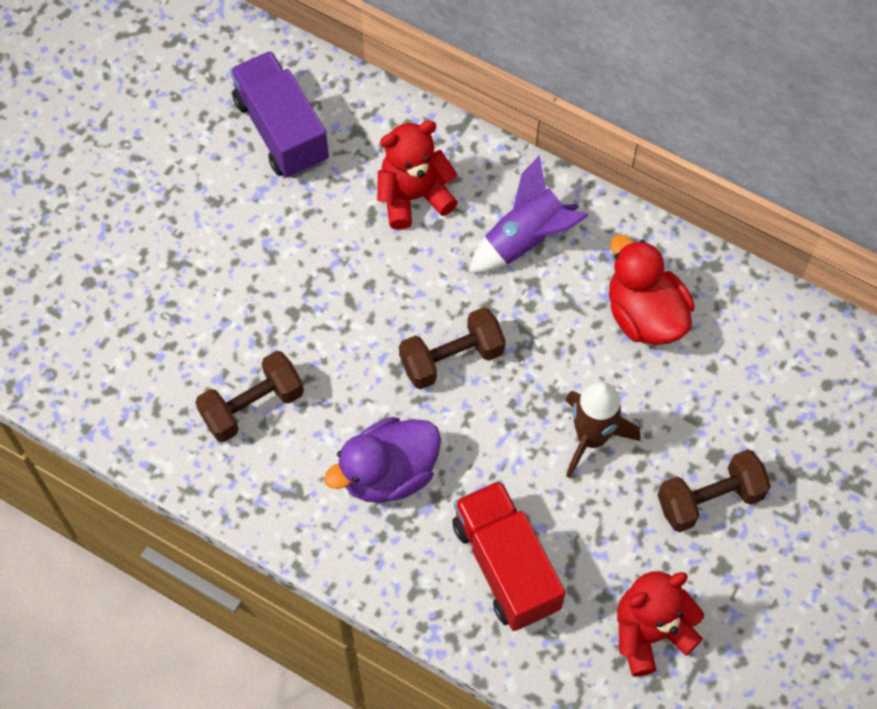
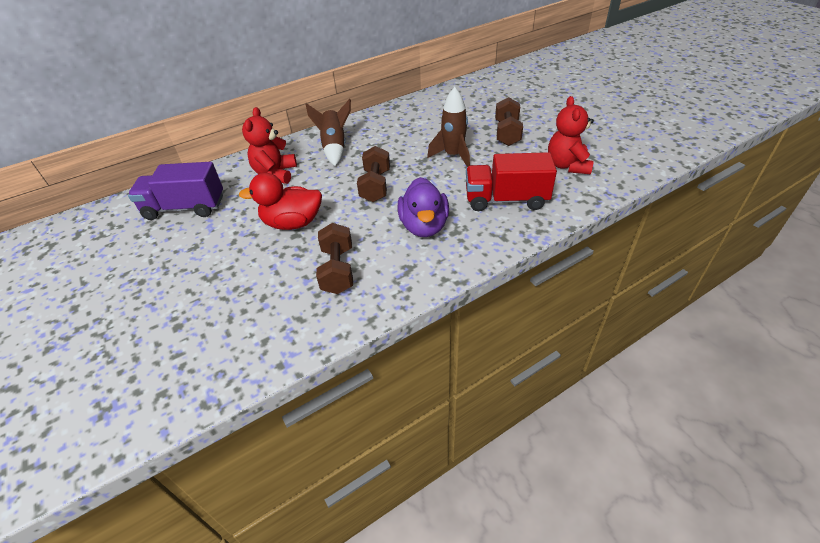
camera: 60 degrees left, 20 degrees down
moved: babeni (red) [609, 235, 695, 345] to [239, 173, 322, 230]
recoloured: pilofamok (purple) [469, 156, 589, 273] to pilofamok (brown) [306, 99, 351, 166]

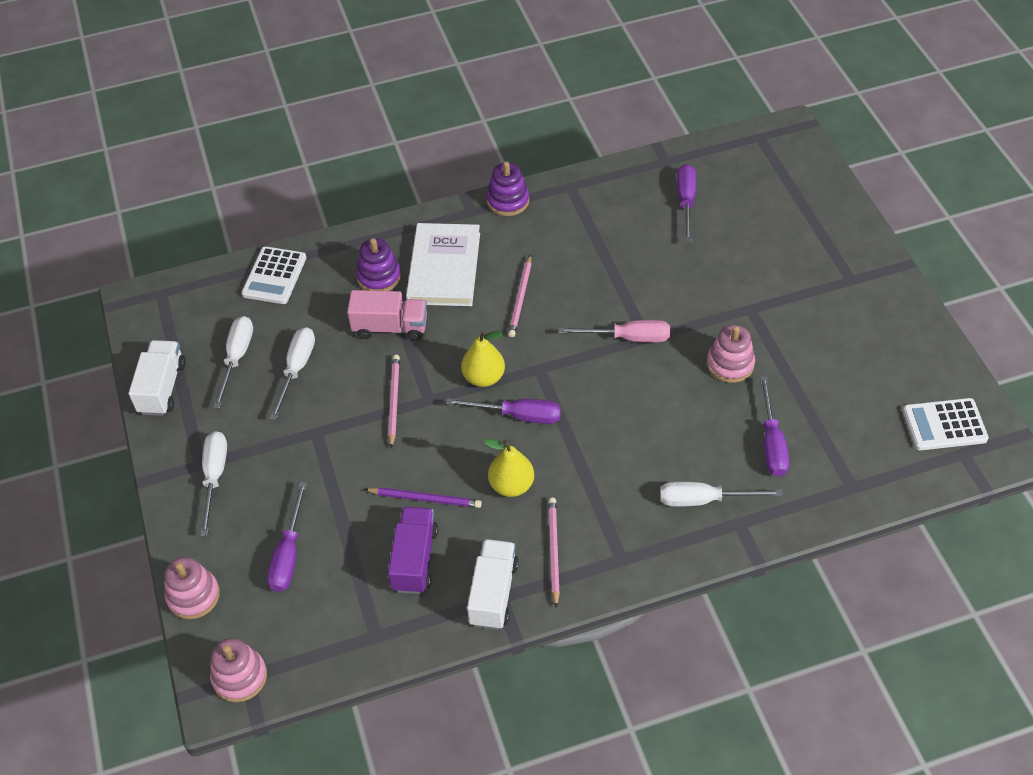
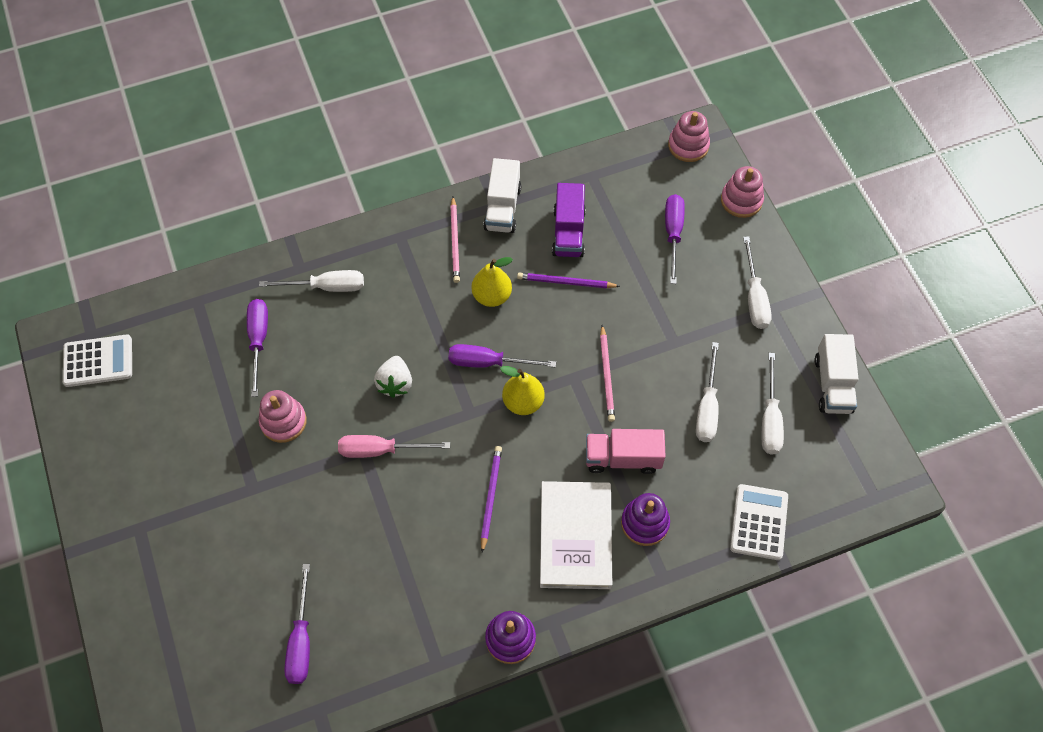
camera: 175 degrees right, 10 degrees up
added: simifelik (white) [374, 356, 412, 398]
recoloured: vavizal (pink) [508, 254, 531, 337] to vavizal (purple) [481, 446, 502, 553]

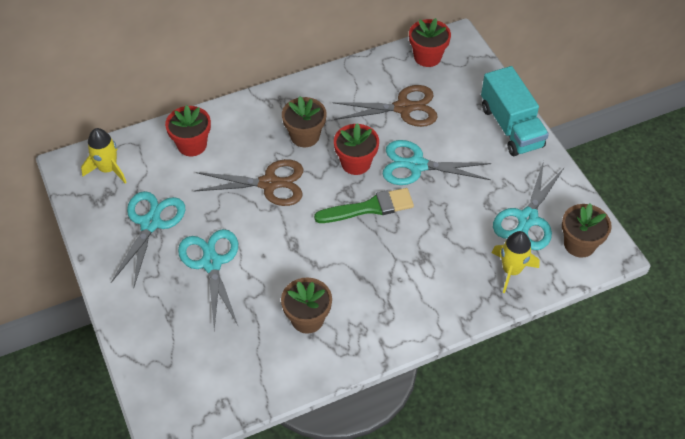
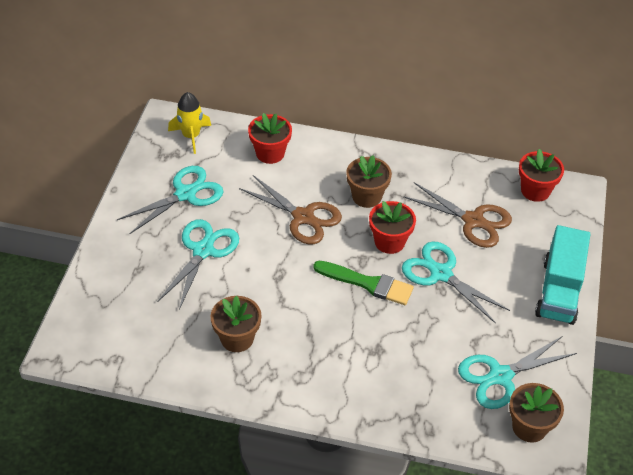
camera: 35 degrees right, 5 degrees down
removed: pilofamok (yellow) [492, 231, 540, 293]

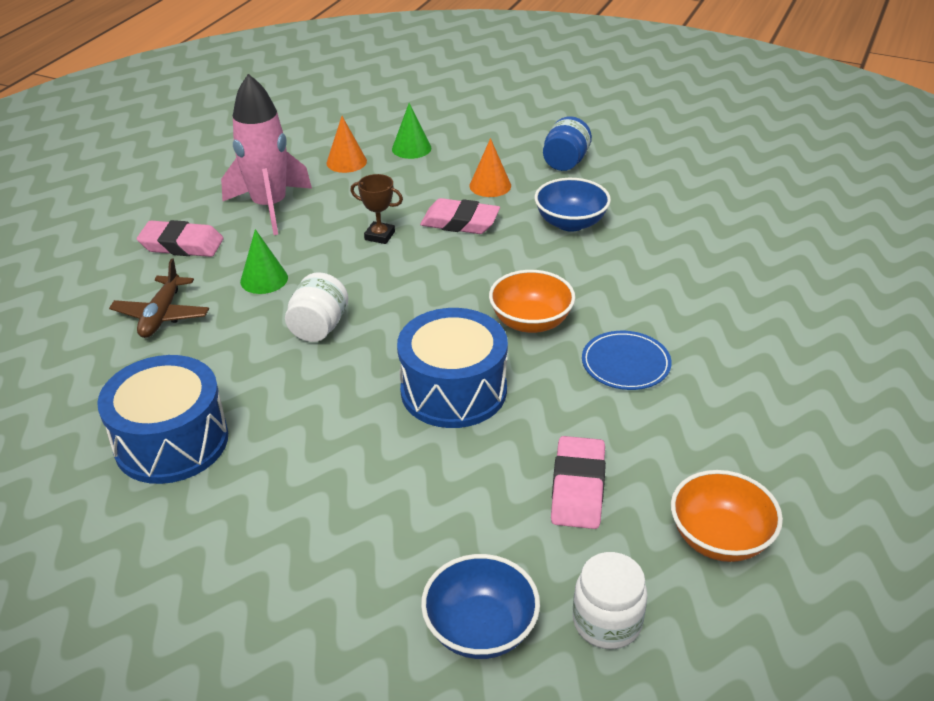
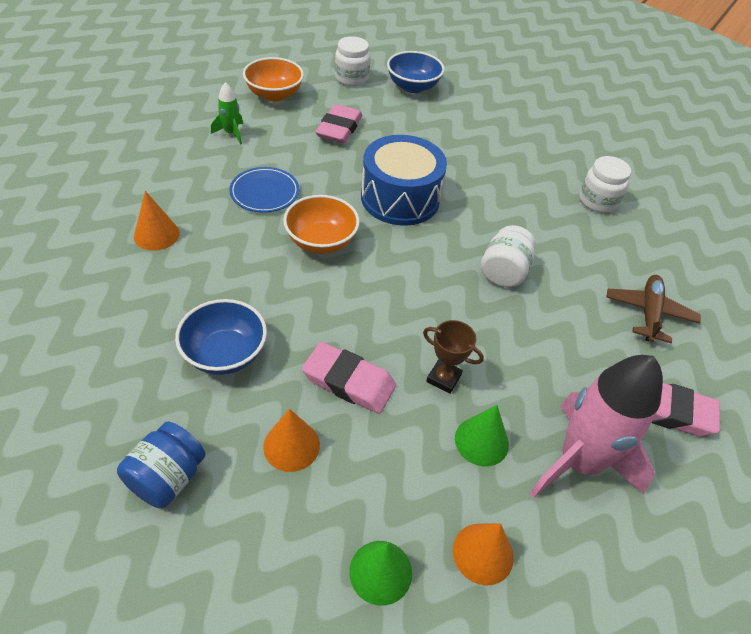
camera: 175 degrees left, 10 degrees up
added: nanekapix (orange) [134, 191, 180, 251]; pilofamok (green) [211, 82, 243, 145]
moved: nanekapix (green) [240, 229, 288, 294] to [455, 405, 509, 467]
replaced: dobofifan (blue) [97, 355, 228, 484] to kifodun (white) [579, 156, 631, 213]

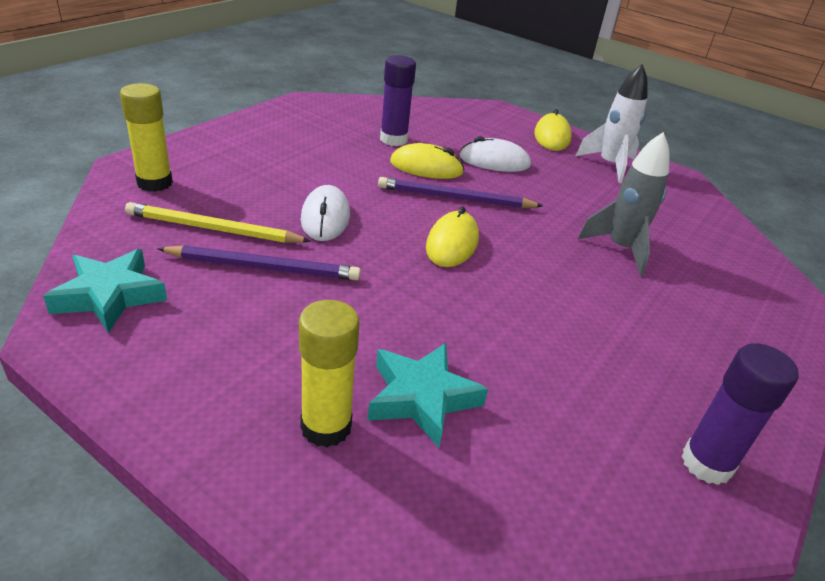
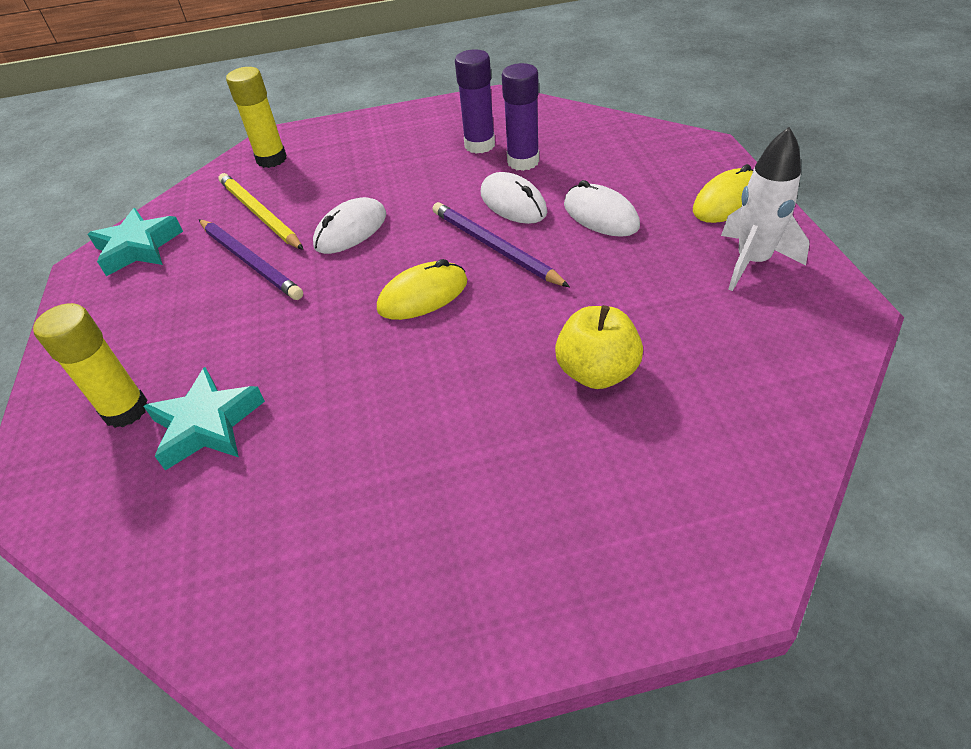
camera: 50 degrees right, 10 degrees up
moved: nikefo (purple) [681, 343, 799, 485] to [455, 49, 495, 154]
replaced: pilofamok (grey) [578, 132, 670, 275] to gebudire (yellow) [555, 305, 643, 389]
recoloured: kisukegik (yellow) [390, 143, 465, 179] to kisukegik (white) [481, 172, 547, 224]

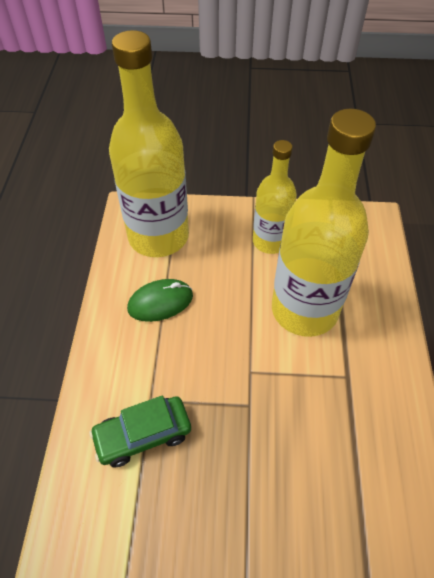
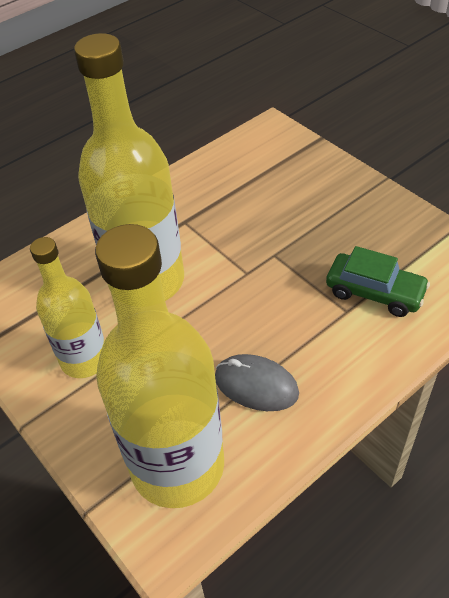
camera: 130 degrees left, 5 degrees down
recoloured: kisukegik (green) [127, 279, 193, 322] to kisukegik (grey) [215, 354, 299, 411]

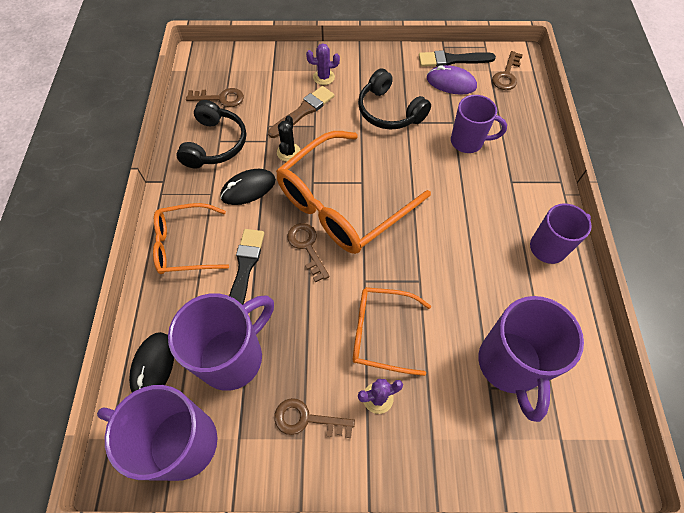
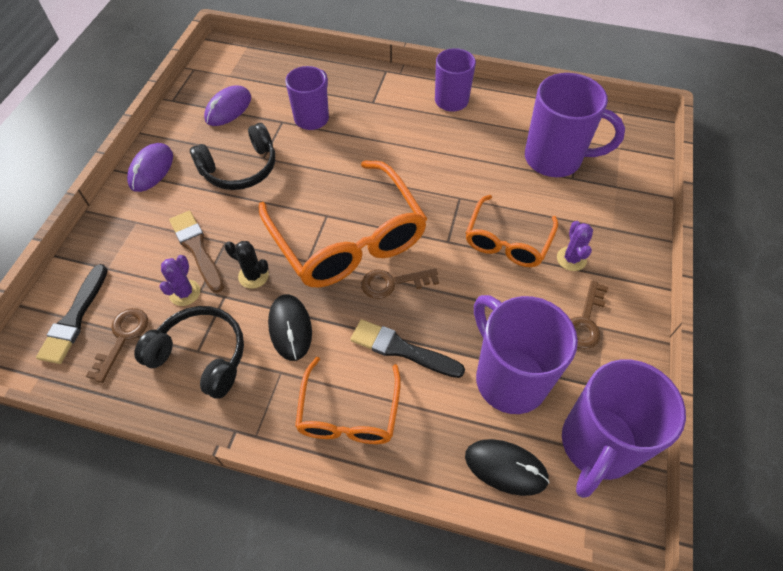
camera: 75 degrees left, 5 degrees down
removed: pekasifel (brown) [492, 51, 523, 90]
added: kisukegik (purple) [127, 143, 173, 192]
moved: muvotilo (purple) [306, 43, 340, 85] to [159, 255, 200, 306]; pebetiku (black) [419, 50, 496, 67] to [36, 264, 108, 364]

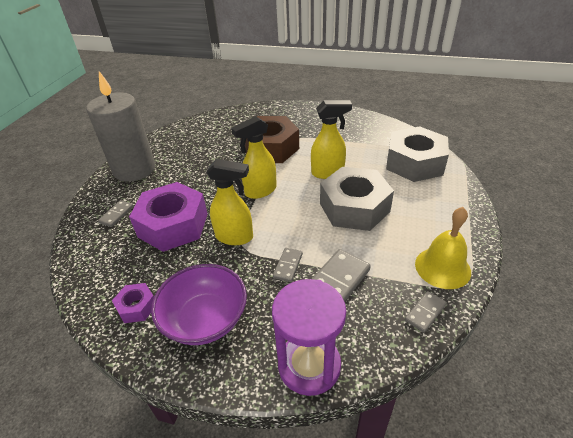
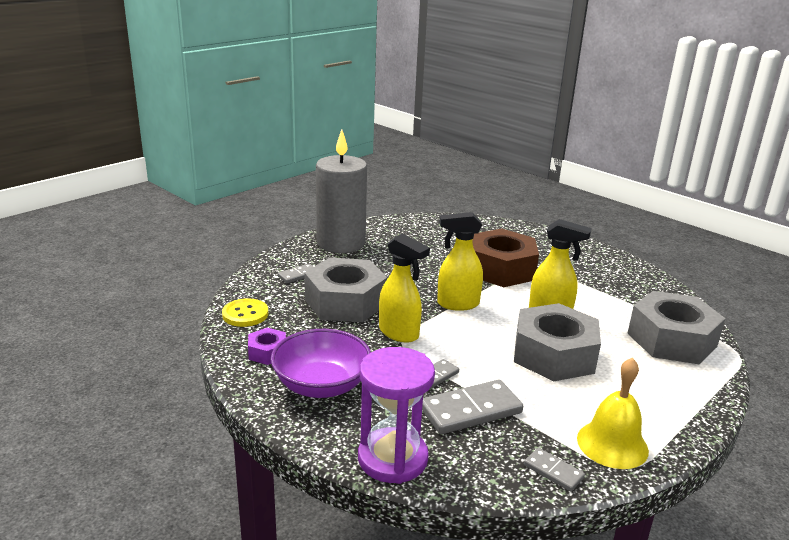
camera: 25 degrees right, 15 degrees down
added: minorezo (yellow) [222, 298, 268, 327]
recoloured: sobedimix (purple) [129, 182, 208, 252] to sobedimix (grey) [304, 258, 387, 322]
turned: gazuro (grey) [405, 291, 447, 333] = [524, 448, 585, 491] 60 degrees clockwise

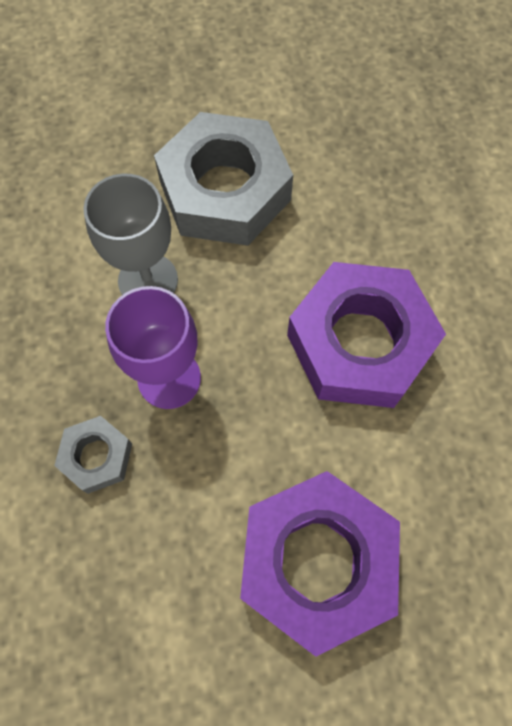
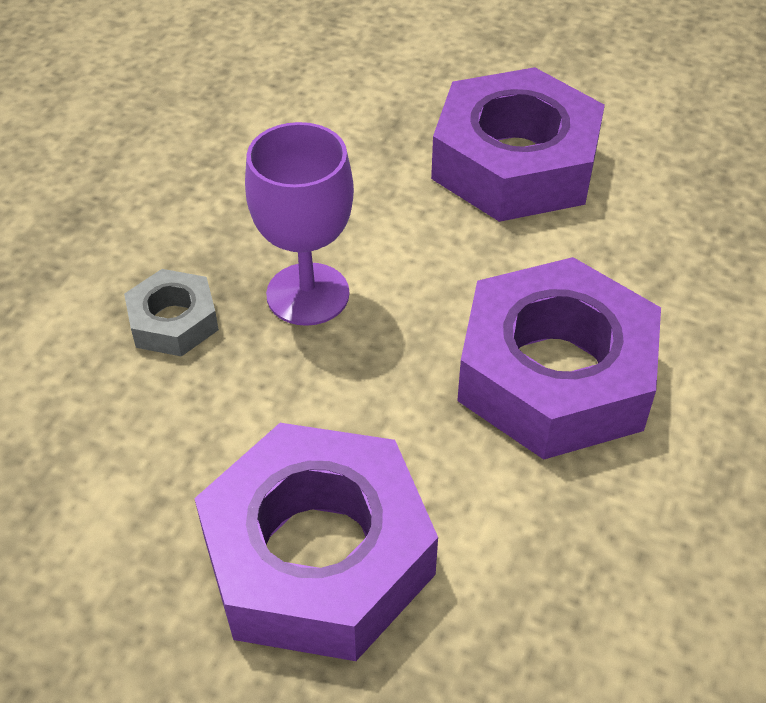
camera: 35 degrees right, 20 degrees down
removed: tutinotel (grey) [83, 173, 178, 295]
recoloured: sobedimix (grey) [154, 112, 293, 246] to sobedimix (purple) [431, 67, 605, 222]

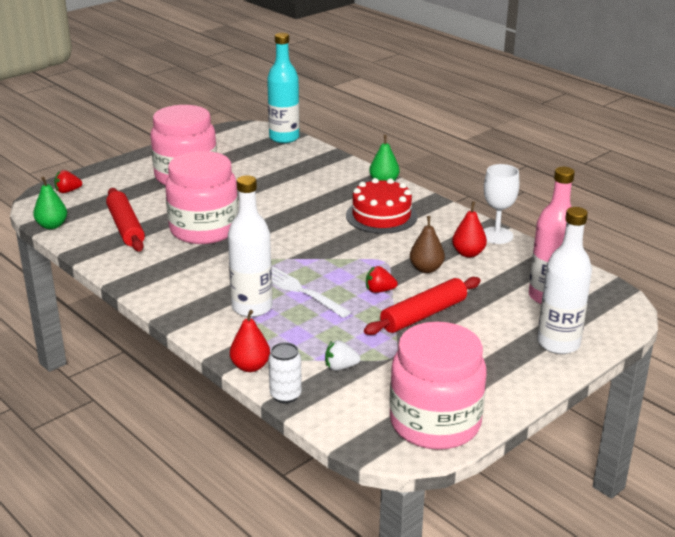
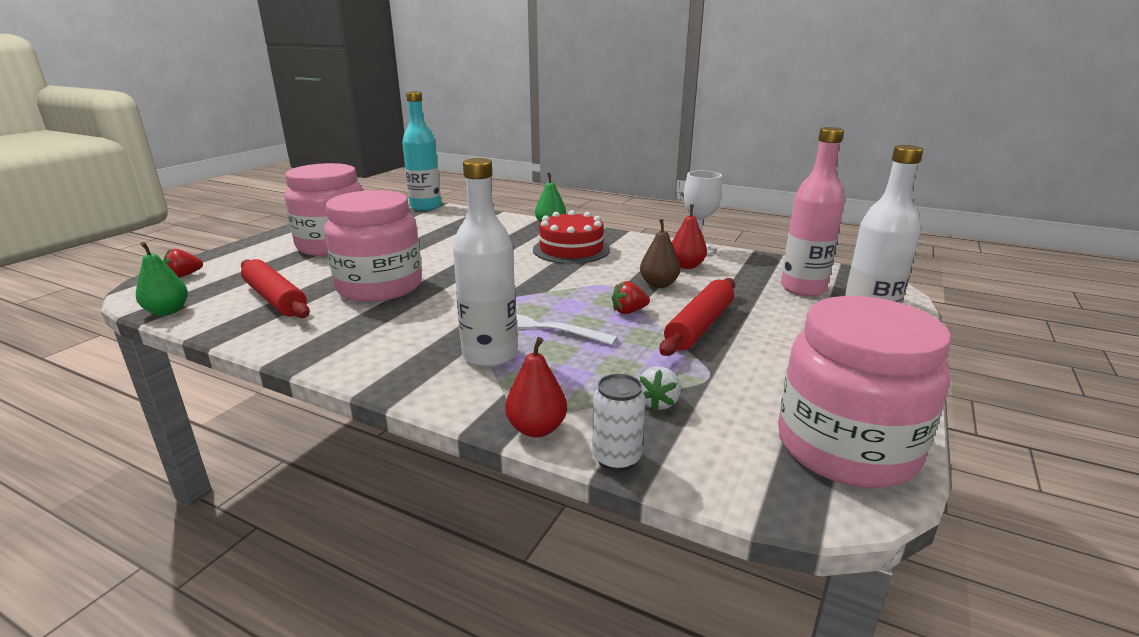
camera: 20 degrees left, 5 degrees down
turned: simifelik (white) [325, 340, 361, 371] = [639, 367, 681, 411] 45 degrees counterclockwise

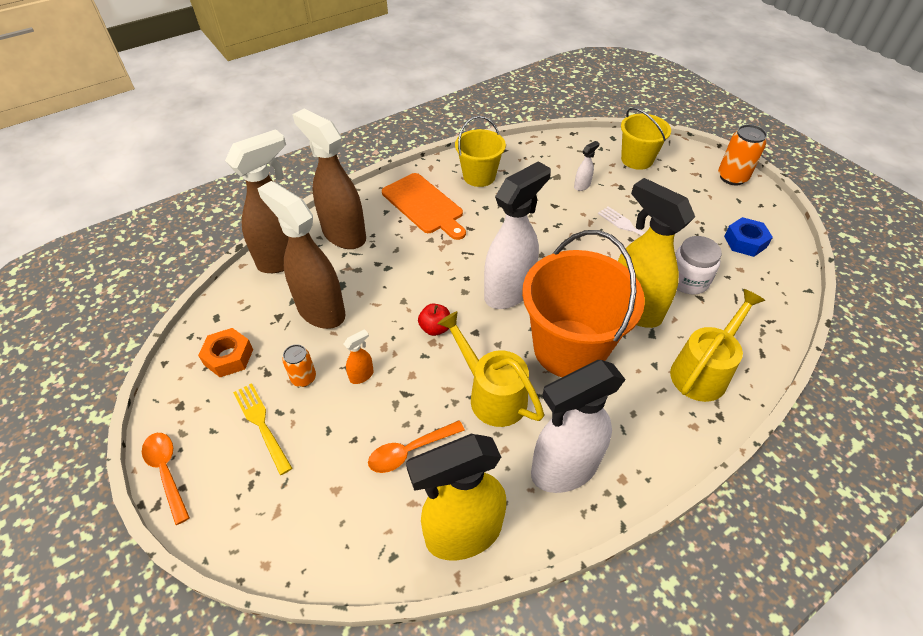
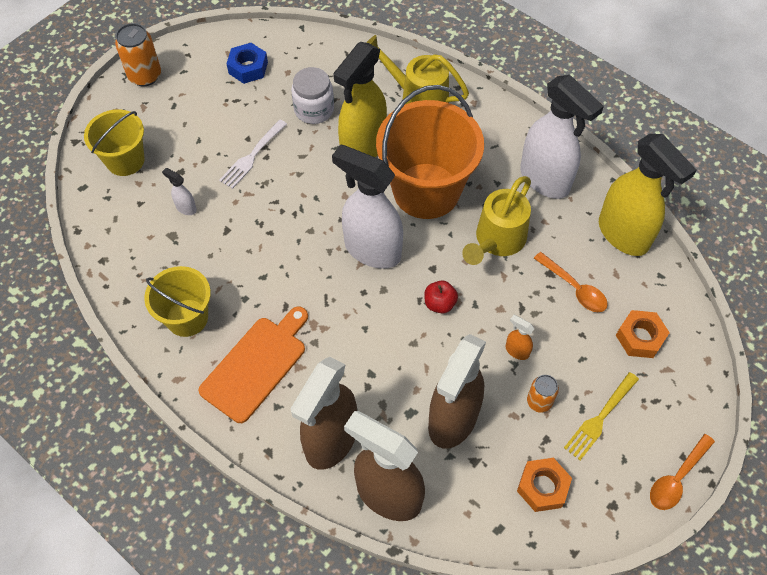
camera: 105 degrees left, 10 degrees up
added: sobedimix (orange) [616, 310, 670, 358]

